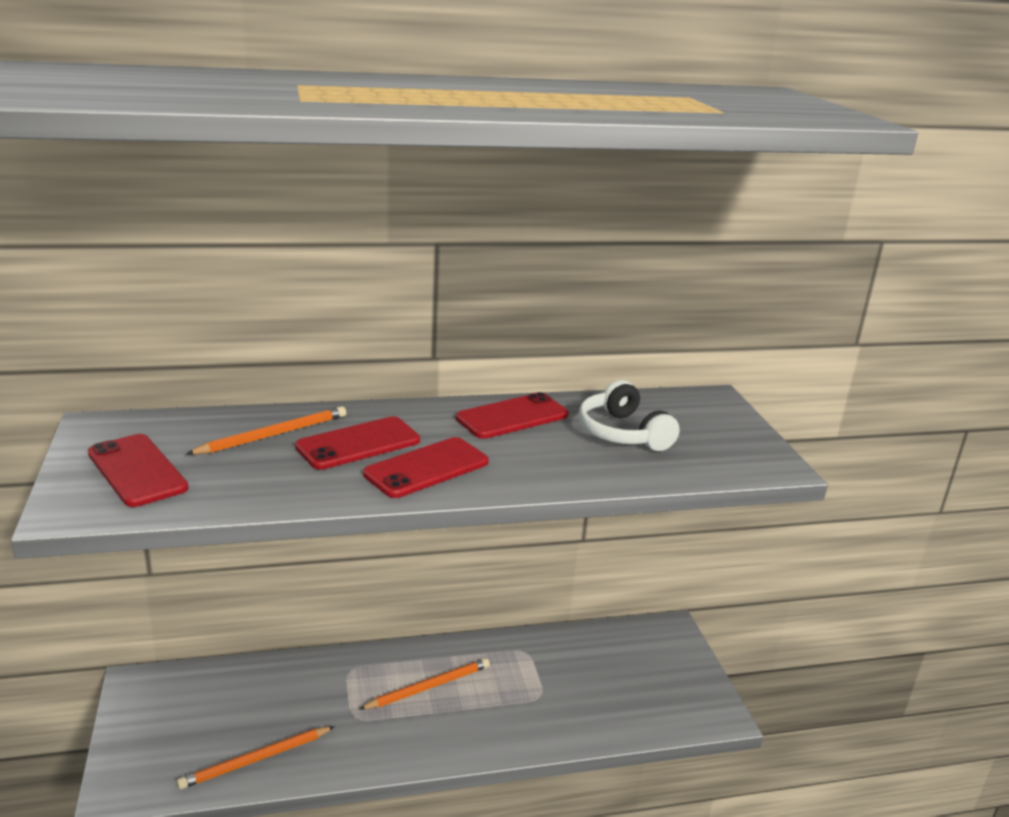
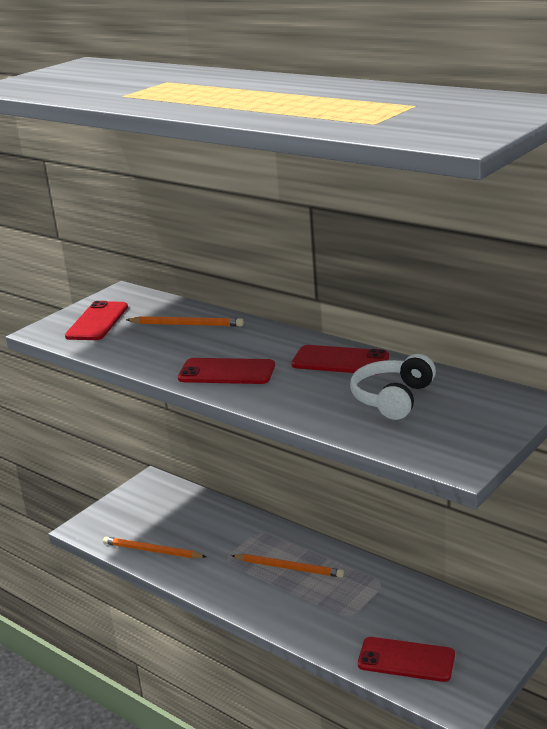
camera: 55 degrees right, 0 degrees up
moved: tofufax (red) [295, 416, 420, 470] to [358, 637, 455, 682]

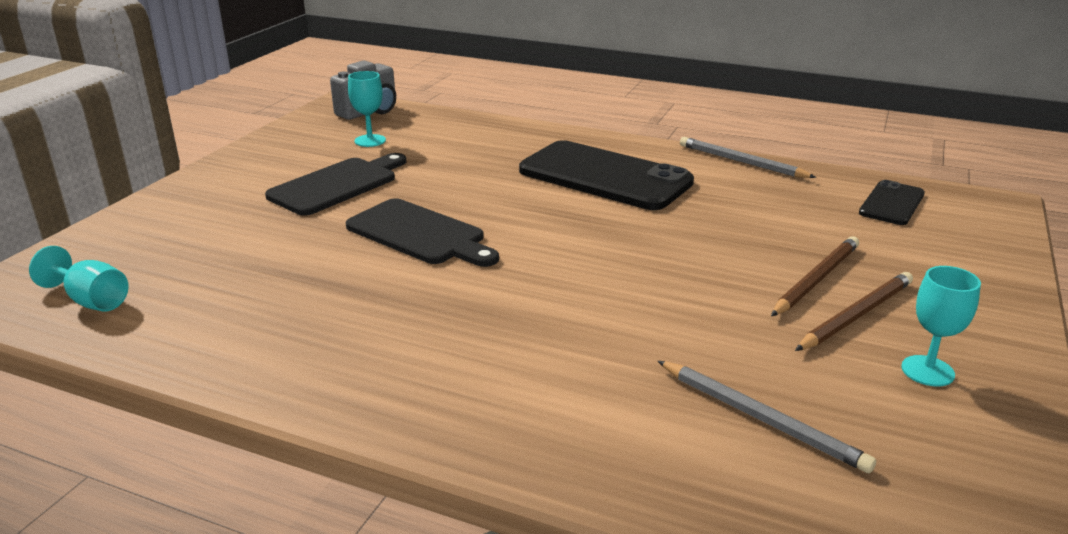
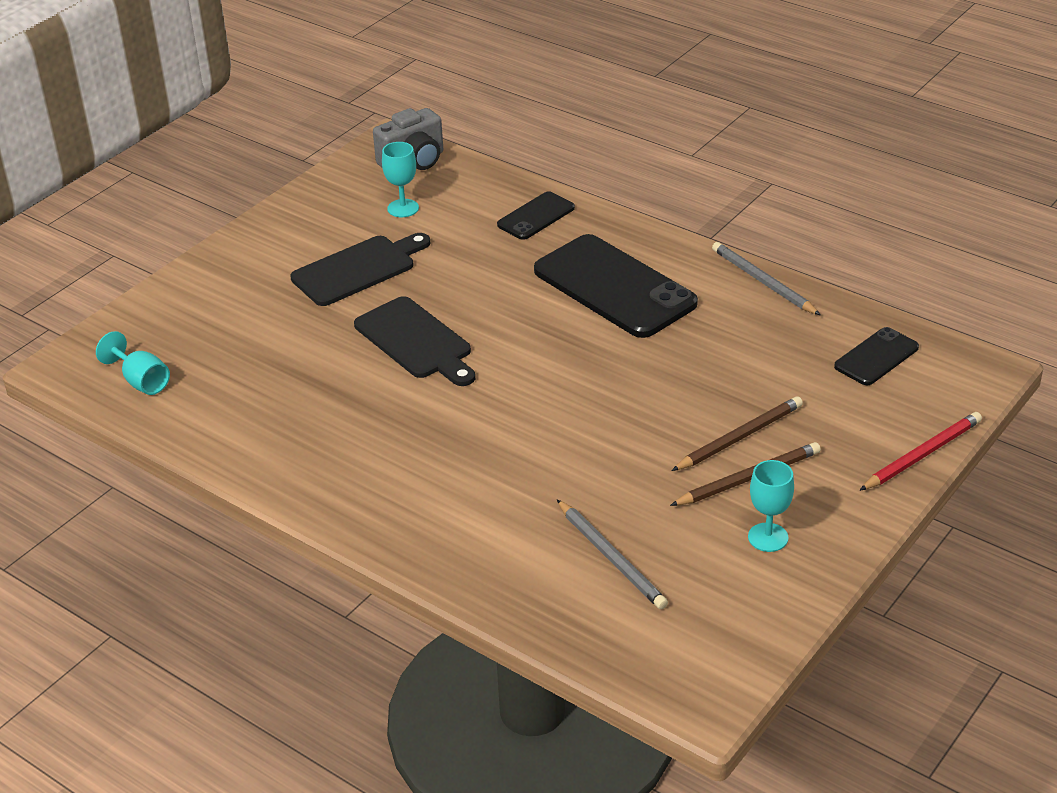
camera: 15 degrees right, 10 degrees up
added: tofufax (black) [497, 191, 575, 240]; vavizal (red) [859, 412, 982, 491]

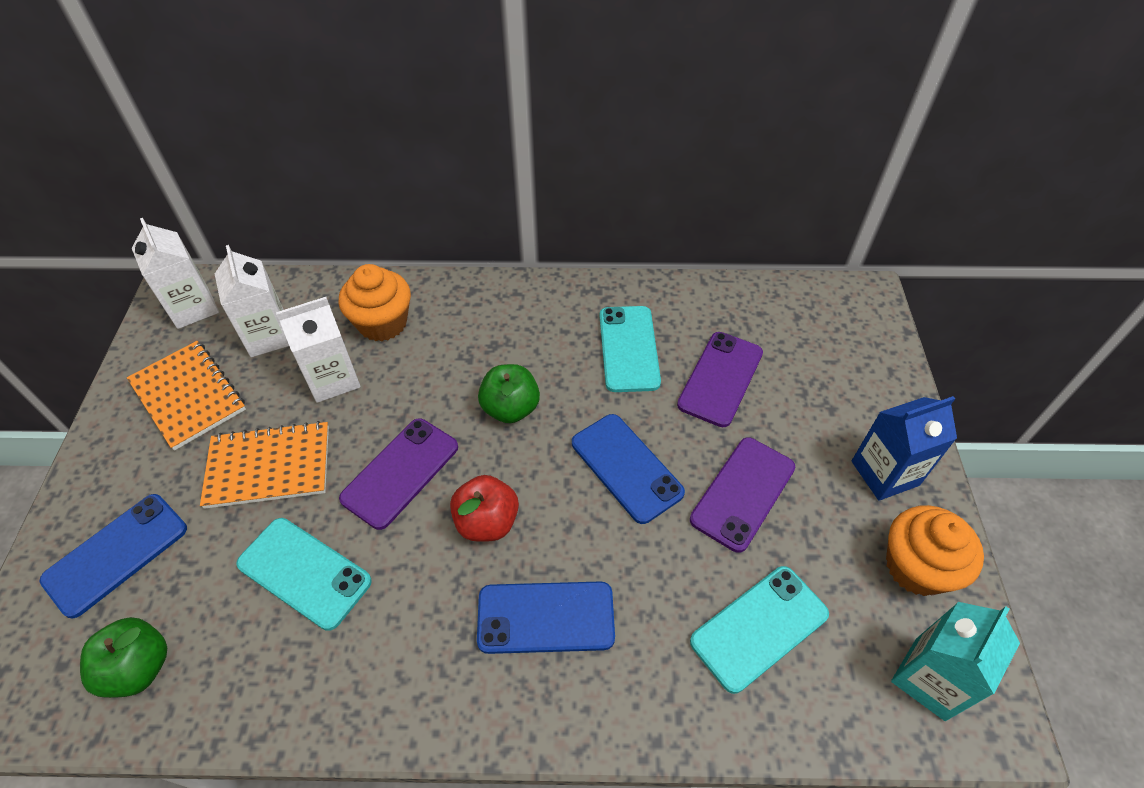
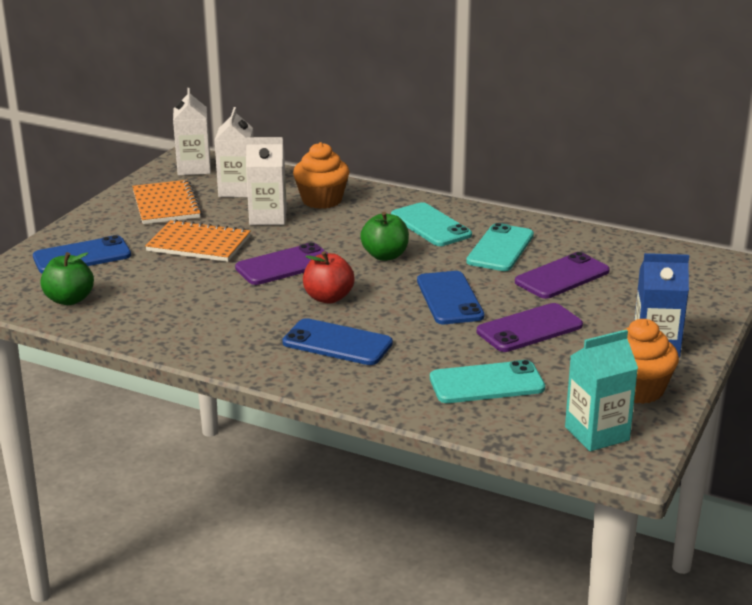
camera: 25 degrees right, 25 degrees down
moved: tofufax (turquoise) [236, 518, 372, 631] to [391, 202, 472, 246]

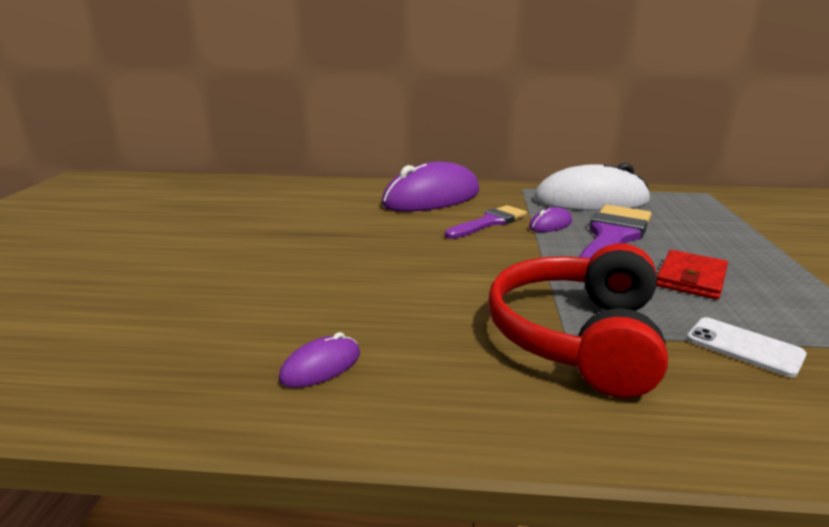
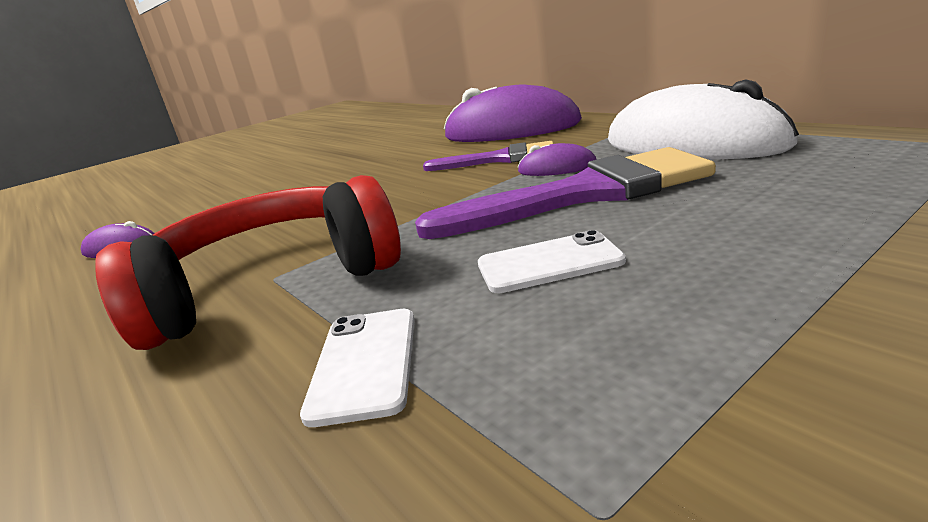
camera: 50 degrees right, 0 degrees up
replaced: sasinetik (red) [657, 250, 728, 300] to tofufax (white) [478, 230, 626, 293]

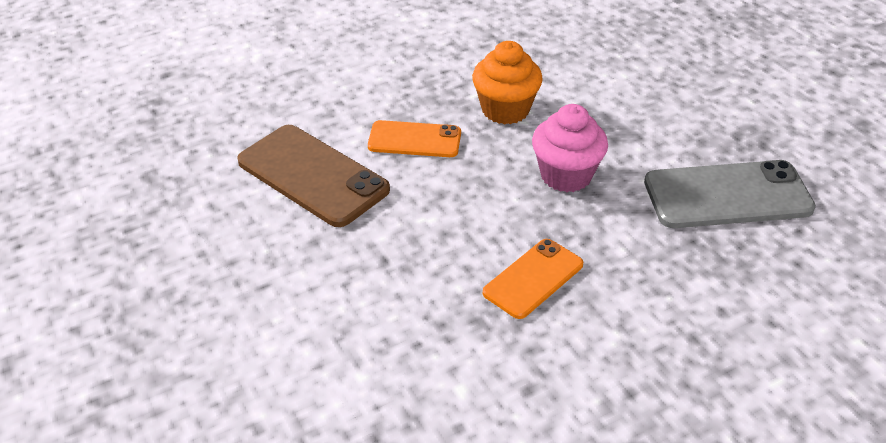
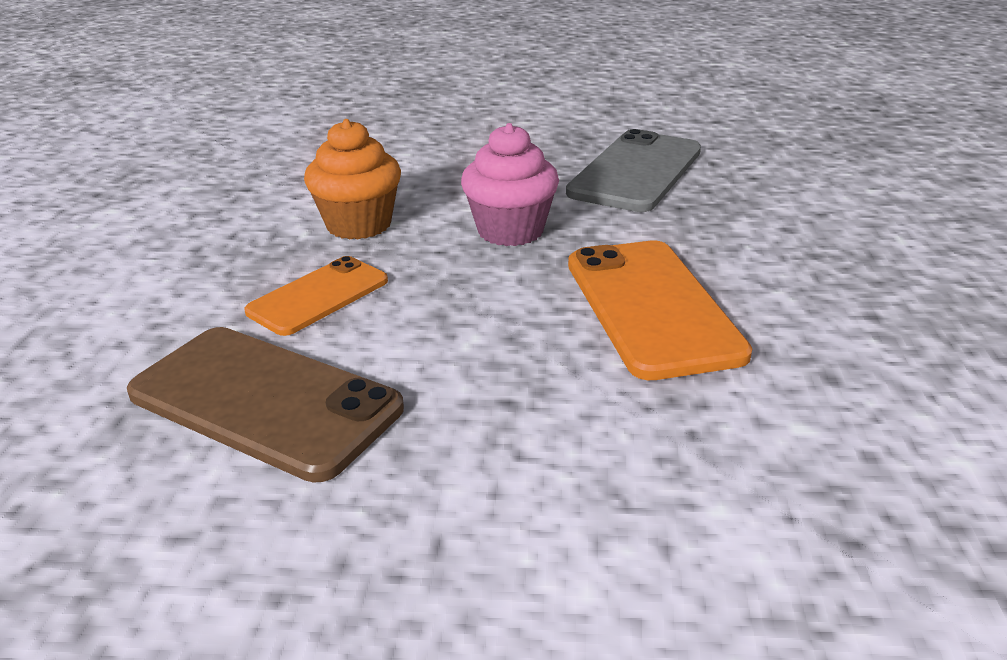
camera: 55 degrees left, 10 degrees down
turned: tofufax (brown) [237, 125, 390, 227] = [127, 327, 404, 483] 45 degrees clockwise
resized: tofufax (orange) [483, 239, 584, 319] = [568, 240, 752, 380] x1.63

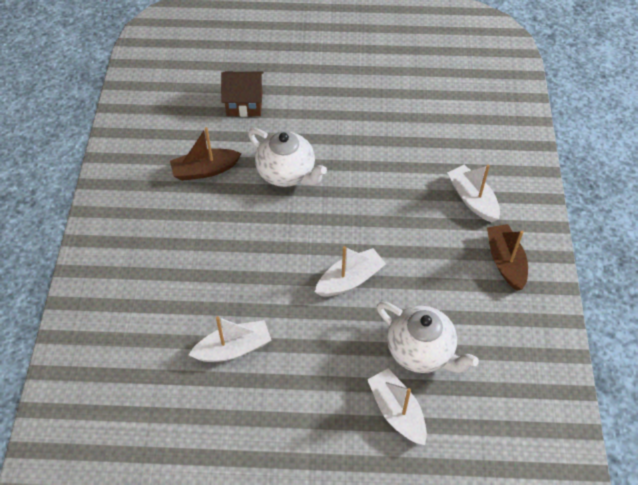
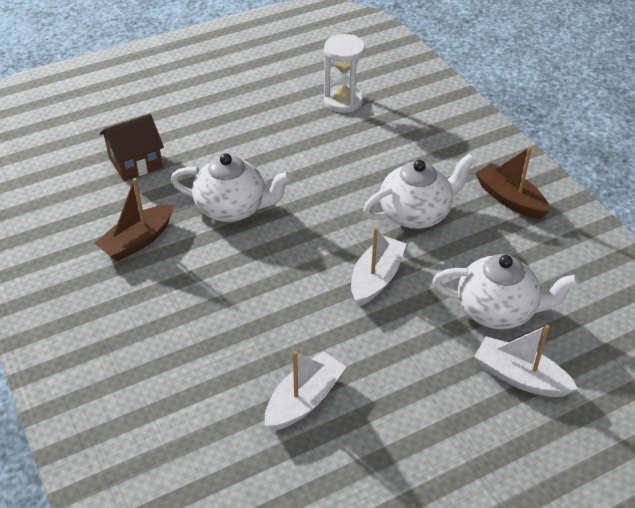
camera: 30 degrees left, 10 degrees down
removed: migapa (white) [447, 165, 500, 222]
added: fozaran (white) [324, 34, 365, 113]; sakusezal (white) [363, 153, 475, 229]

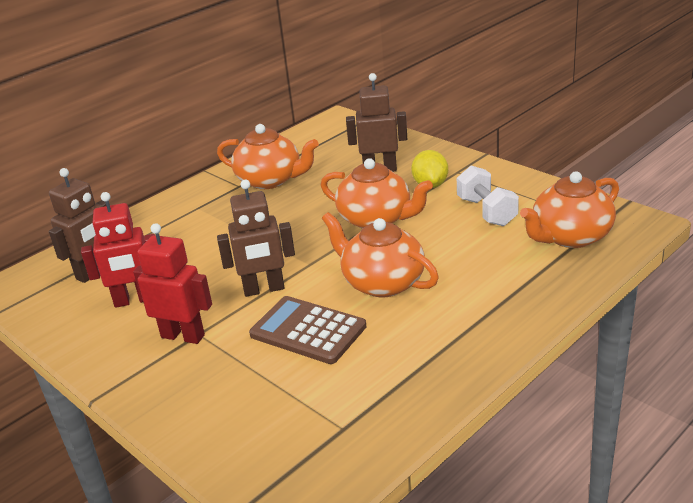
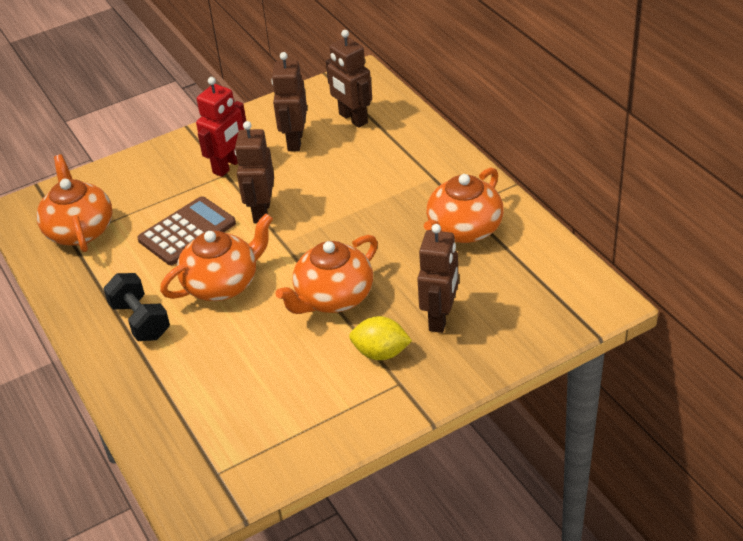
camera: 105 degrees right, 10 degrees up
removed: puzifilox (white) [457, 166, 519, 226]
added: puzifilox (black) [103, 273, 170, 341]
moved: sakusezal (orange) [520, 171, 619, 248] to [37, 154, 113, 252]
recoloured: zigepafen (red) [81, 192, 155, 308] to zigepafen (brown) [271, 52, 307, 151]

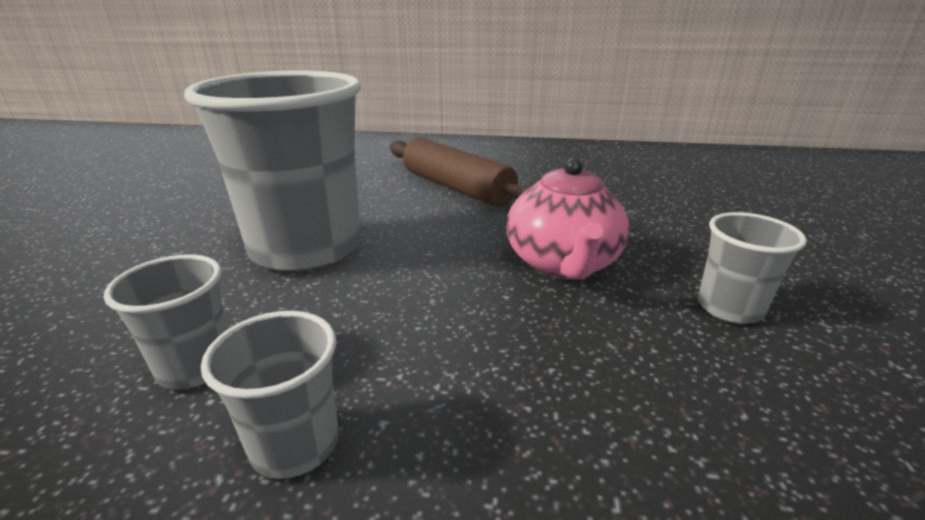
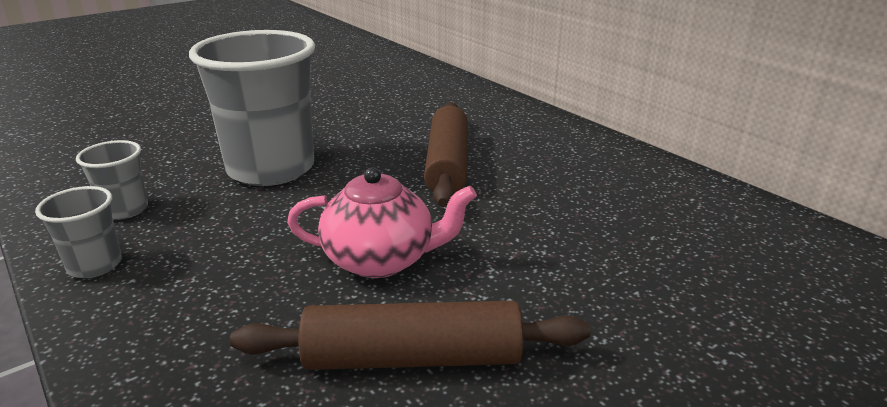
camera: 45 degrees right, 0 degrees up
replaced: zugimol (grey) [698, 212, 807, 324] to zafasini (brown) [230, 301, 591, 370]
turned: sakusezal (pink) [506, 158, 629, 279] = [287, 167, 477, 278] 135 degrees counterclockwise

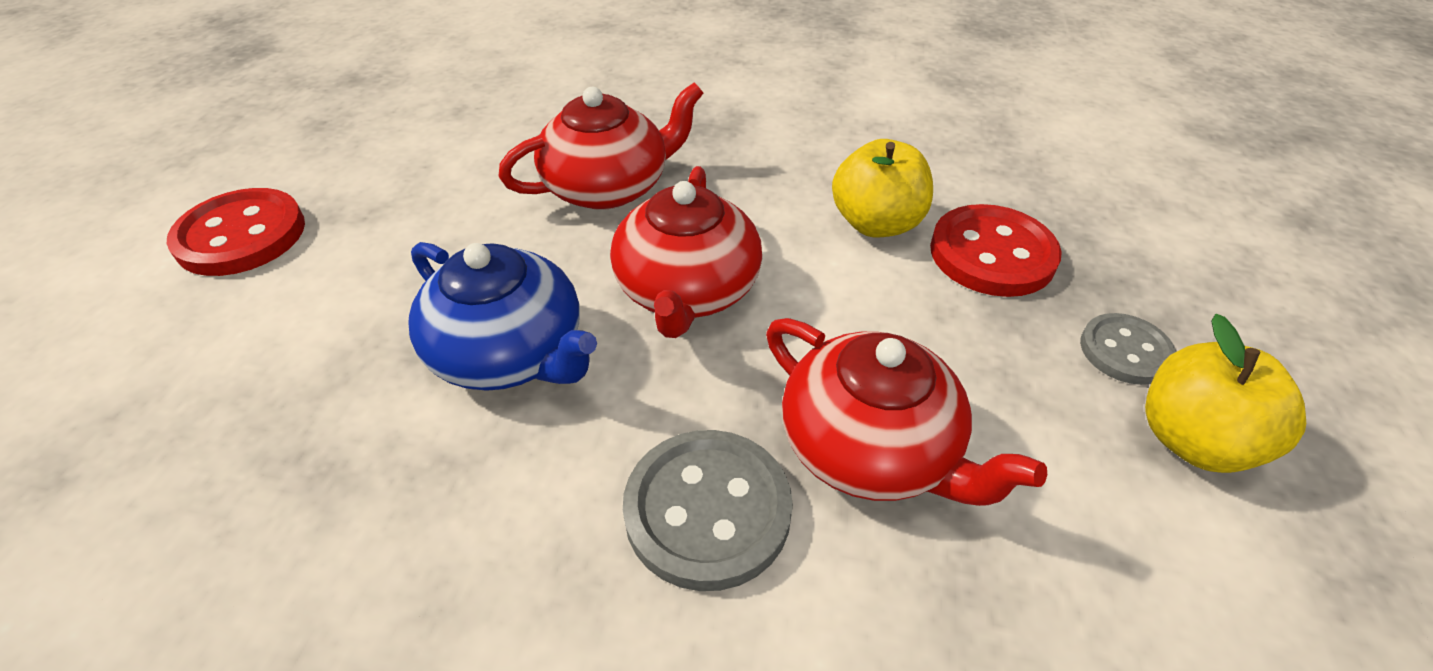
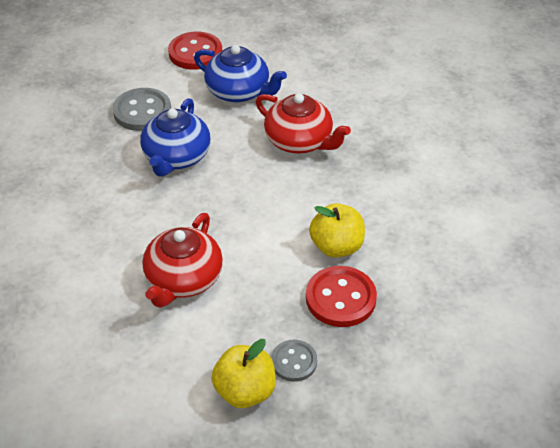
camera: 65 degrees right, 0 degrees up
removed: sakusezal (red) [610, 166, 762, 338]
added: sakusezal (blue) [194, 45, 287, 102]
moved: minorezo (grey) [623, 430, 793, 591] to [113, 88, 171, 131]

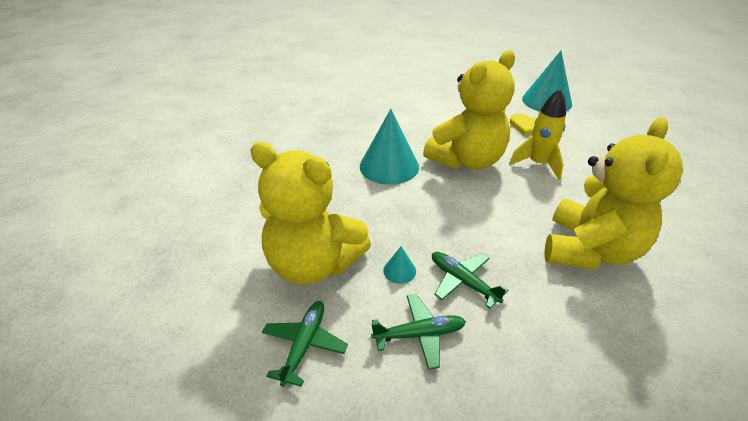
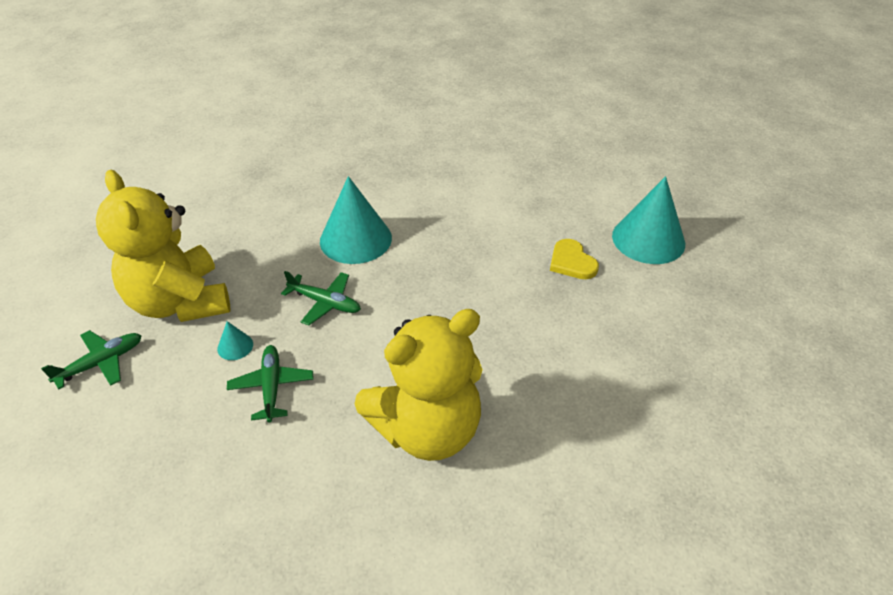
camera: 35 degrees right, 5 degrees up
removed: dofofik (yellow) [423, 50, 515, 170]; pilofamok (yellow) [509, 89, 566, 180]
moved: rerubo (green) [371, 294, 466, 370] to [281, 271, 361, 326]

